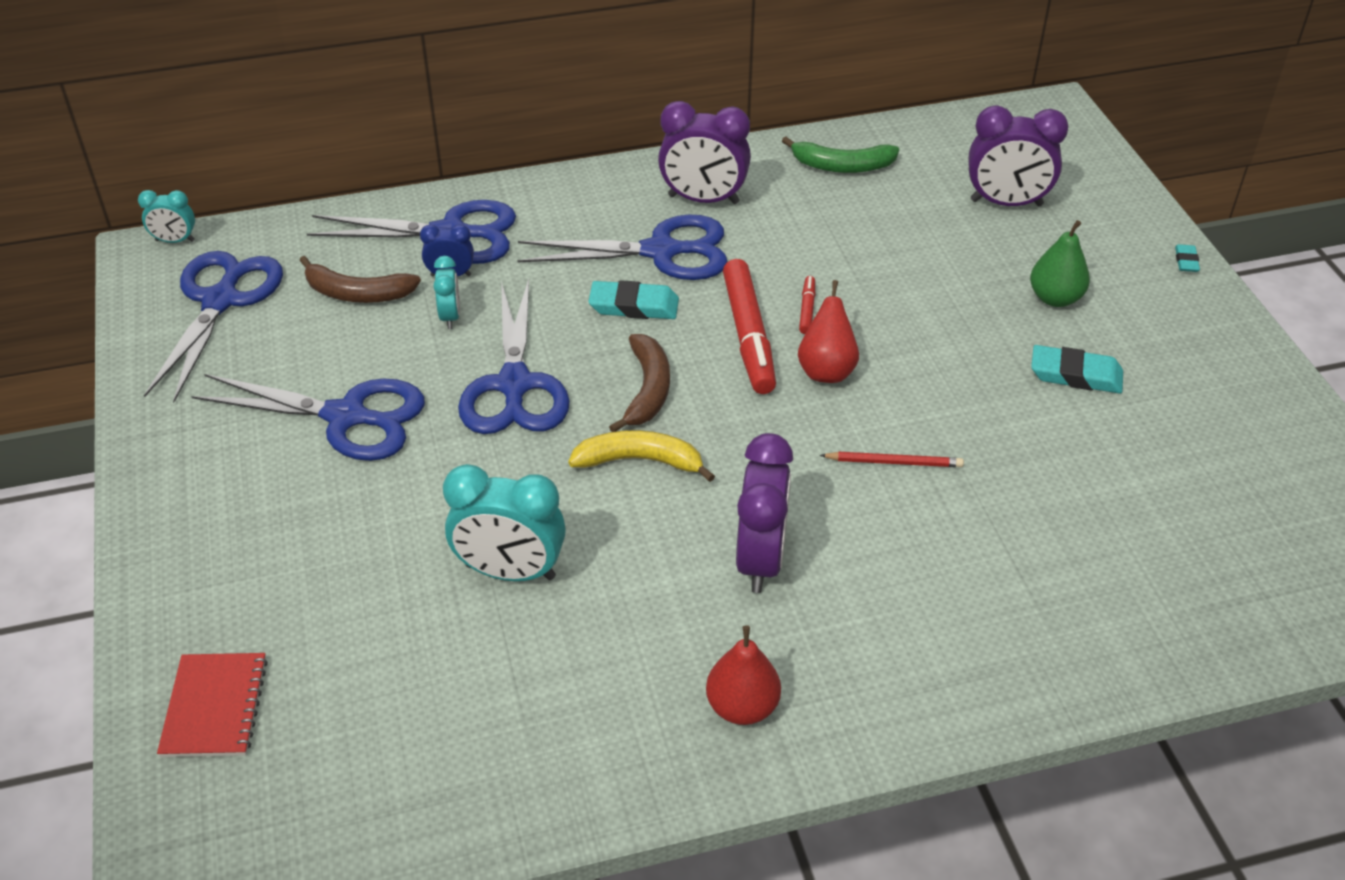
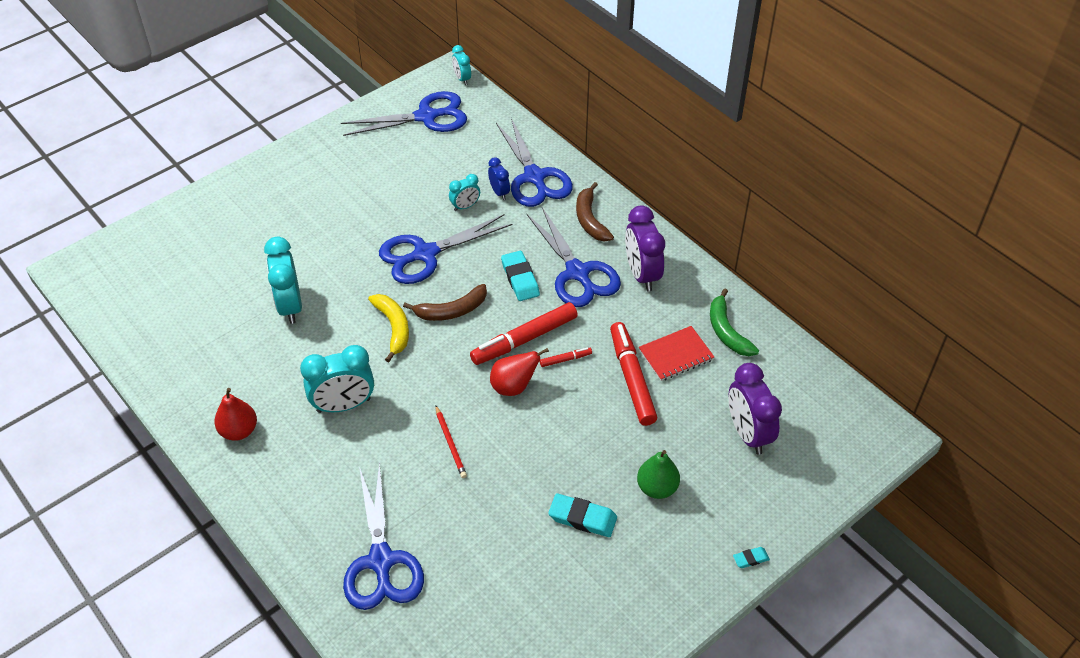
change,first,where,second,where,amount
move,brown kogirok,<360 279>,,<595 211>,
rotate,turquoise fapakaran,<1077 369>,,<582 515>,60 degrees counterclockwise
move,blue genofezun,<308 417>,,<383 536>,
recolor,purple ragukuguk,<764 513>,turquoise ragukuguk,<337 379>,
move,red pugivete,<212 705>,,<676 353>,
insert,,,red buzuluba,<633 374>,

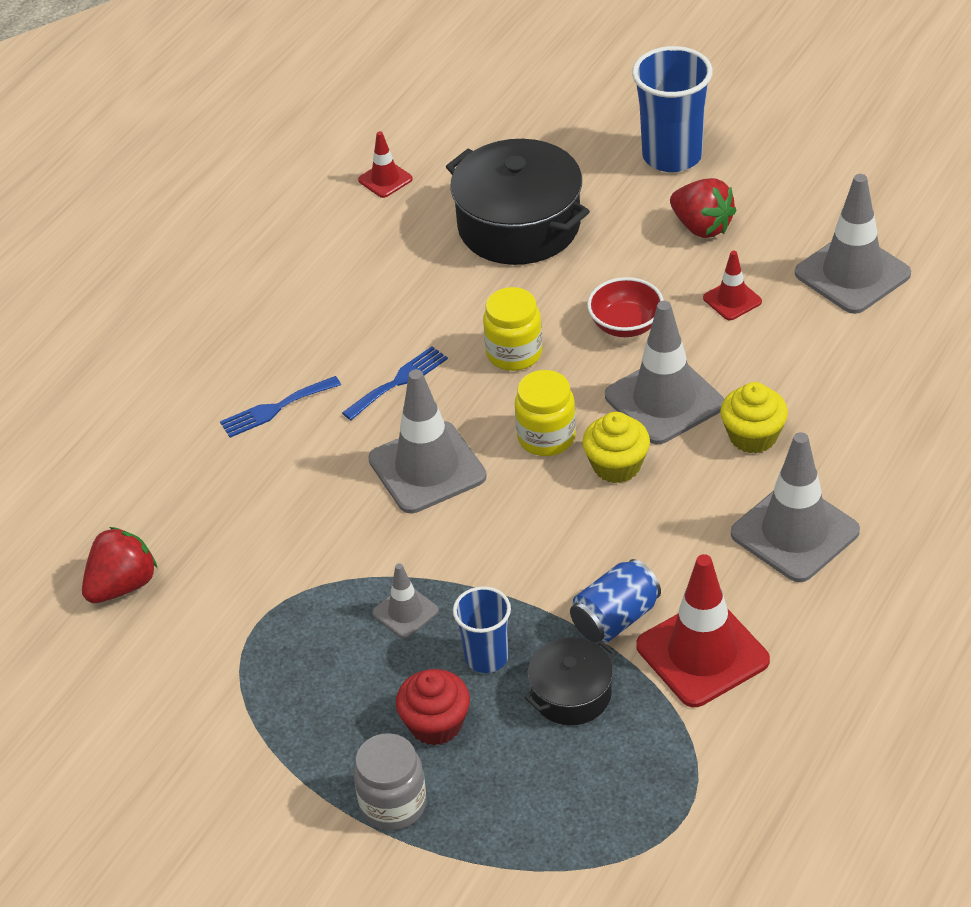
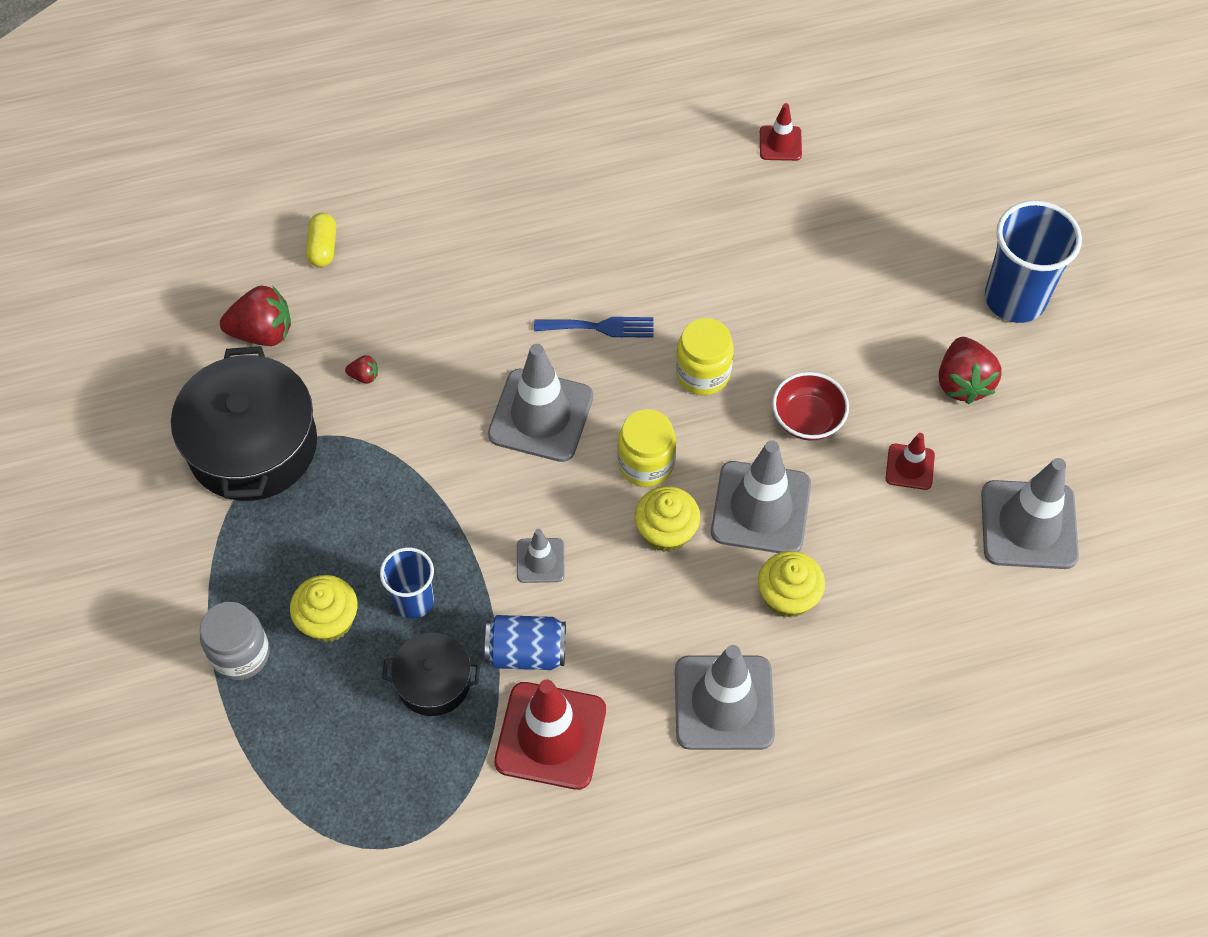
change,first,where,second,where,amount
move,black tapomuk,<518 202>,,<244 423>,
delete,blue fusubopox,<280 407>,,,
move,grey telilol,<405 600>,,<541 556>,
recolor,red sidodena,<433 707>,yellow sidodena,<324 608>,
insert,,,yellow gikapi,<321 240>,
insert,,,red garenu,<361 369>,

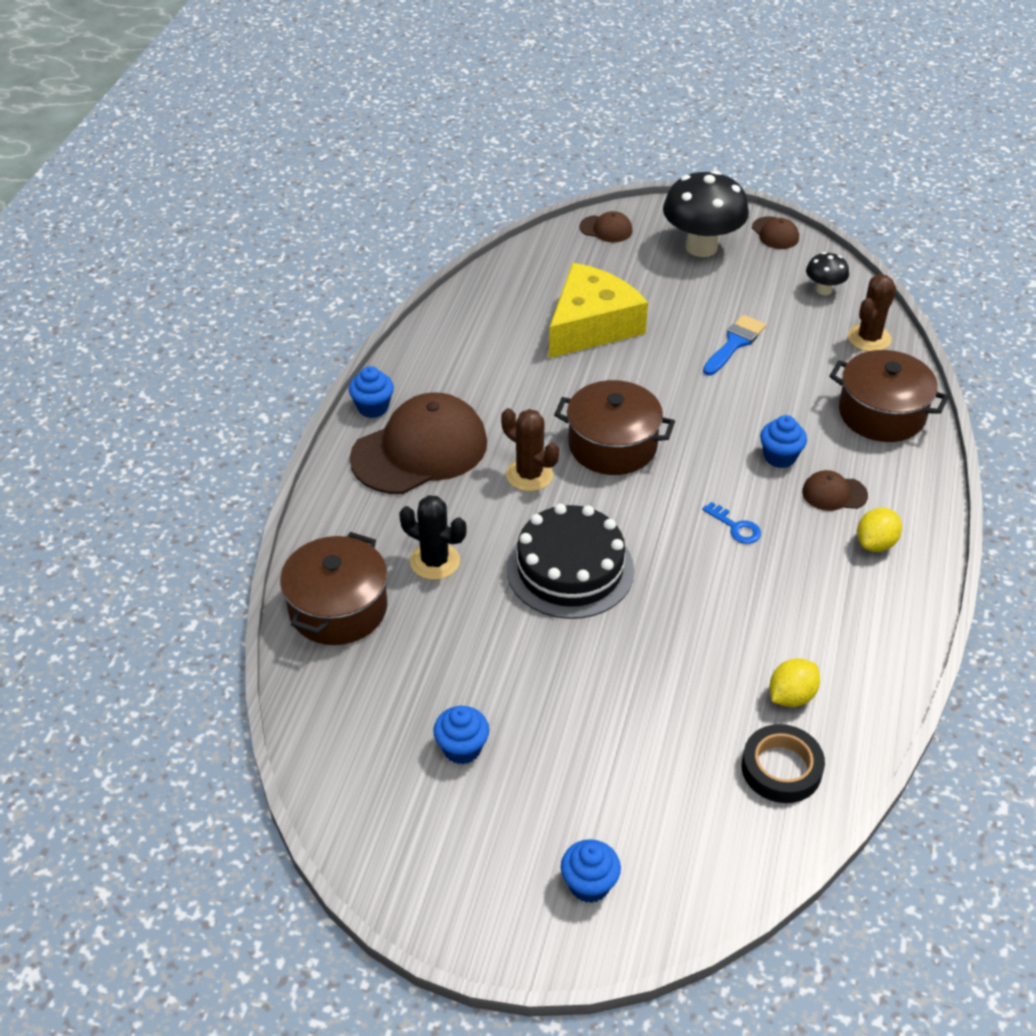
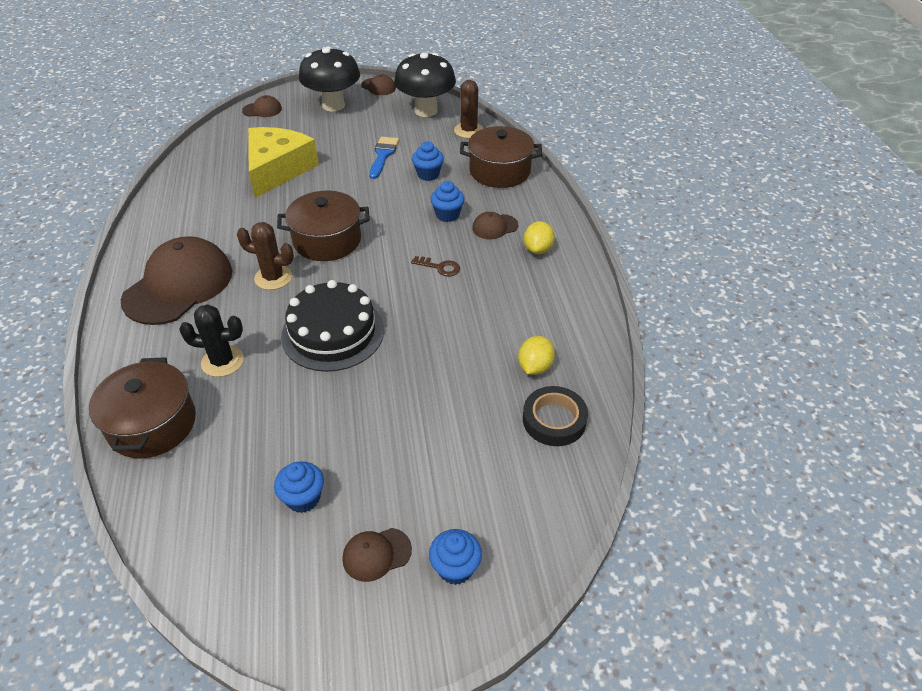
change,first,where,second,where,amount
resize,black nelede,<827 273>,,<425 84>,x2.04
move,blue sidodena,<371 392>,,<428 161>,
recolor,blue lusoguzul,<731 523>,brown lusoguzul,<435 266>,
insert,,,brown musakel,<377 555>,

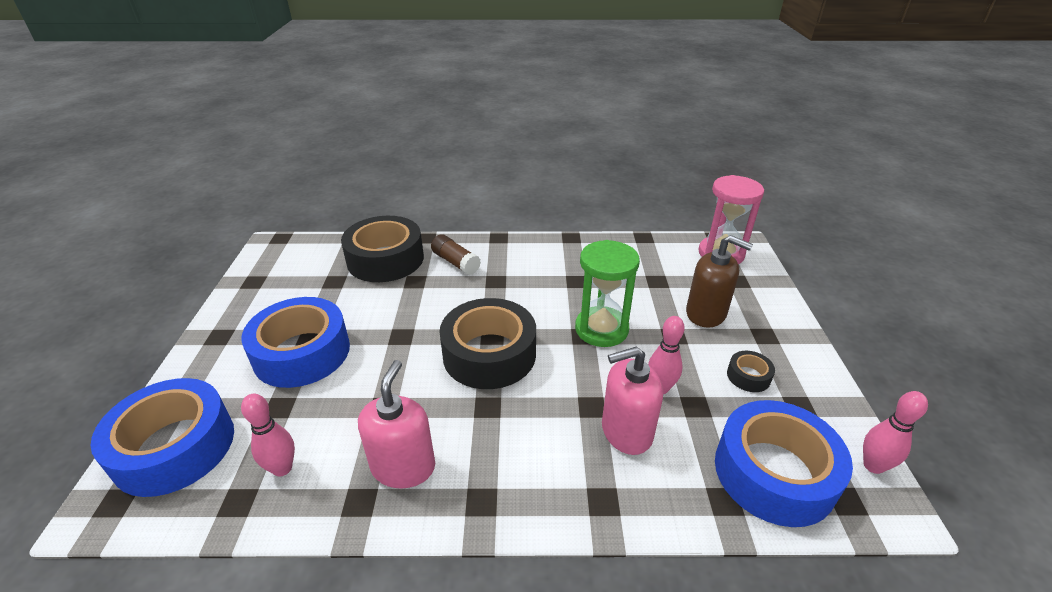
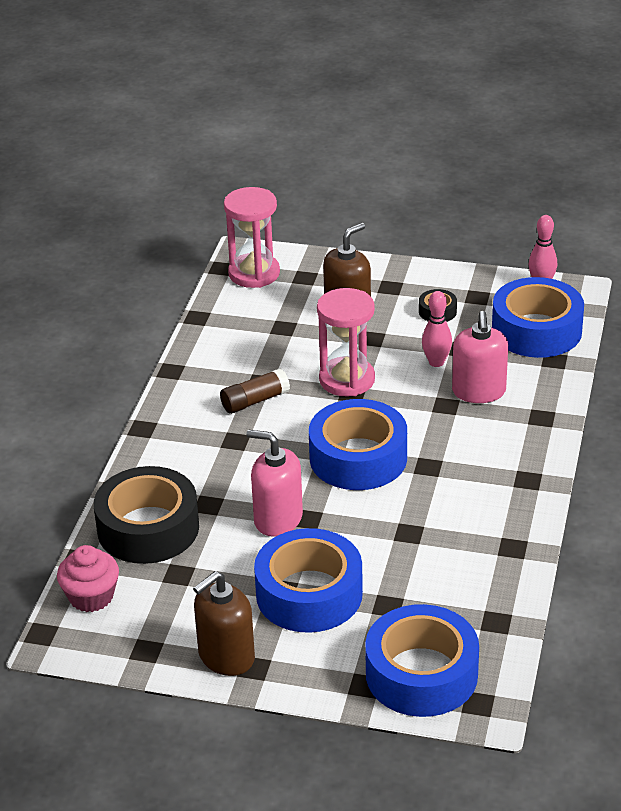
change,first,where,second,where,amount
move,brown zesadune,<456 254>,,<255 391>,
recolor,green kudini,<607 293>,pink kudini,<346 342>,
recolor,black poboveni,<487 343>,blue poboveni,<358 444>,
move,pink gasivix,<396 424>,,<274 483>,
delete,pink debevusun,<268 435>,,,
insert,,,pink sidodena,<88 578>,
insert,,,brown gasivix,<224 623>,

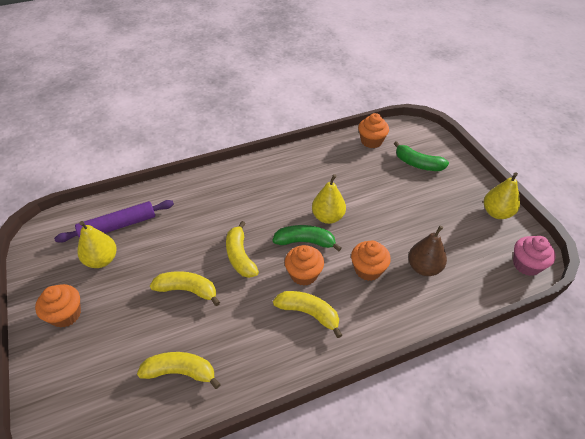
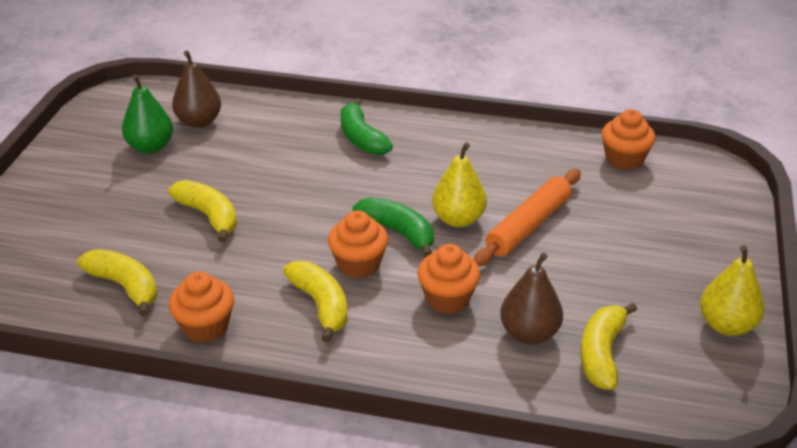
change,first,where,second,where,amount
move,green kogirok,<421 156>,,<367 126>,
replace,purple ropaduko,<114 221>,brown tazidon,<196 89>,
recolor,yellow tazidon,<97 244>,green tazidon,<147 113>,
move,yellow kogirok,<242 249>,,<608 346>,
delete,pink sidodena,<534 256>,,,
move,orange sidodena,<58 306>,,<201 307>,
insert,,,orange ropaduko,<527 217>,

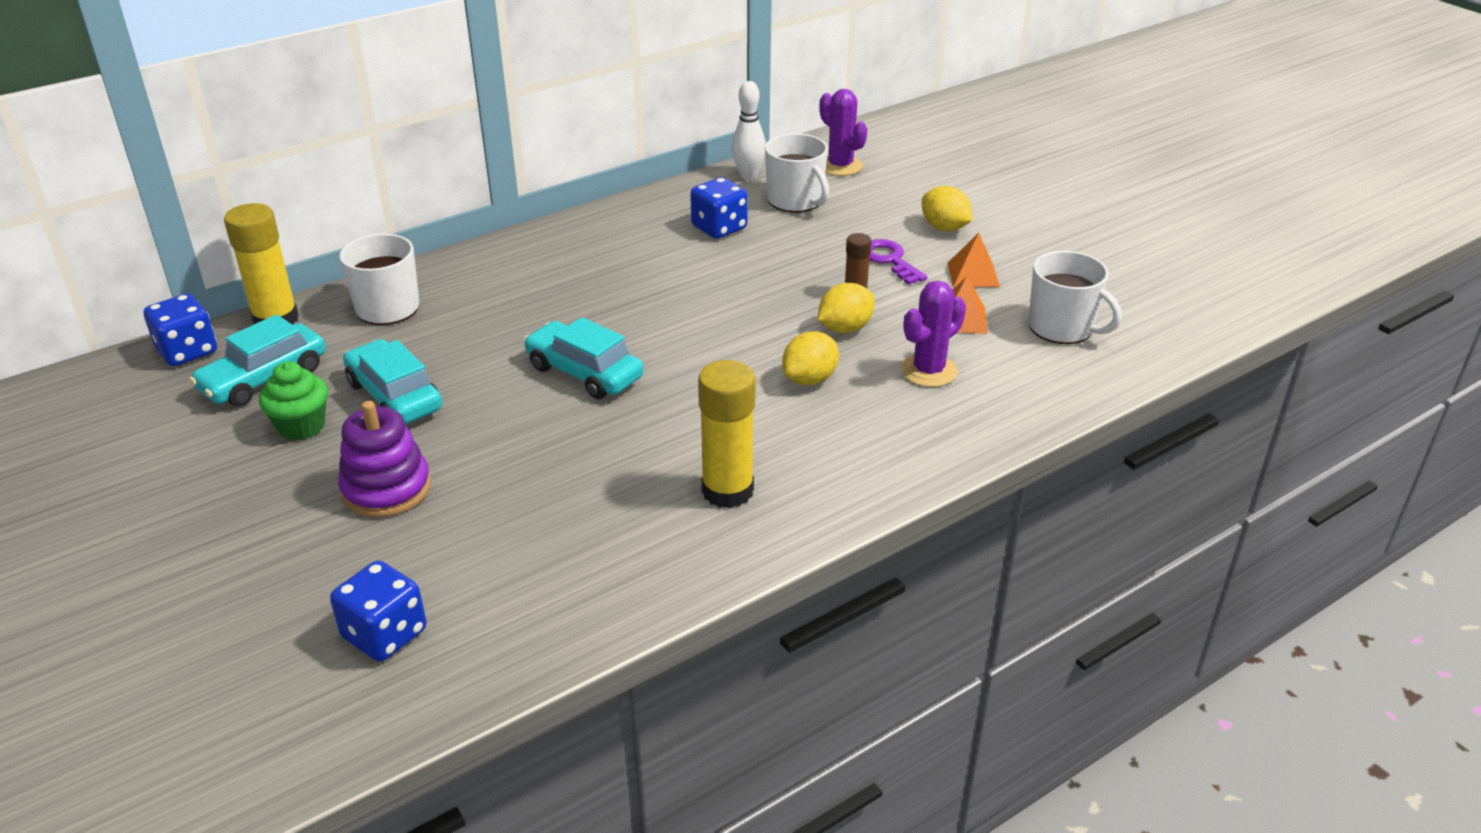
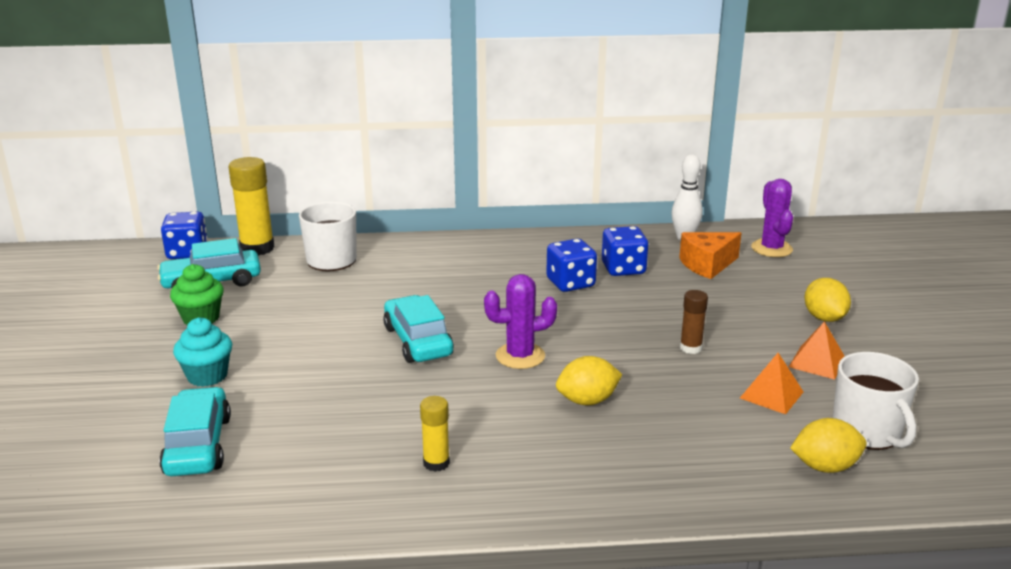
change,first,where,second,where,amount
replace,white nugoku,<797 173>,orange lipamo,<710 255>,
delete,purple lusoguzul,<898 262>,,,
move,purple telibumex,<933 334>,,<520 321>,
move,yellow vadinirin,<846 308>,,<828 445>,
move,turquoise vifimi,<392 381>,,<195 431>,
resize,yellow zesadune,<727 434>,,<435 434>,x0.55
replace,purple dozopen,<384 459>,turquoise sidodena,<202 352>,
move,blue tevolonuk,<378 611>,,<571 265>,

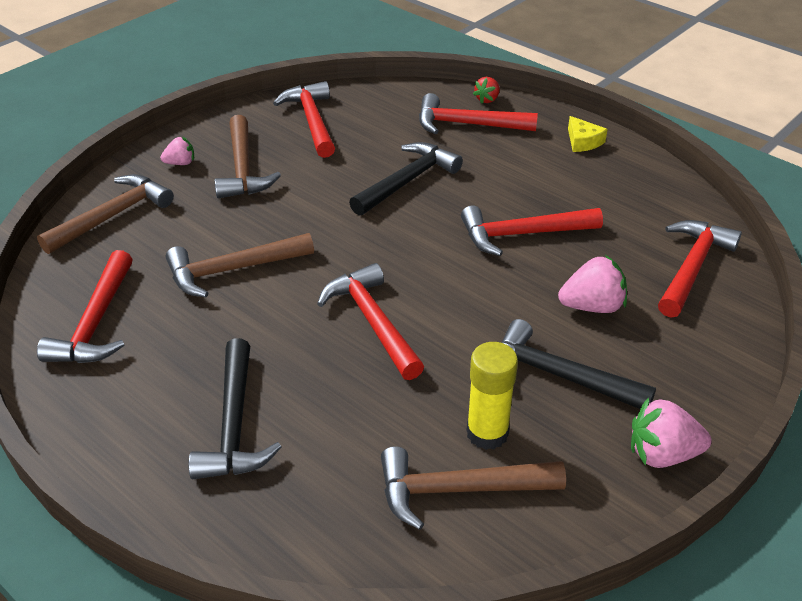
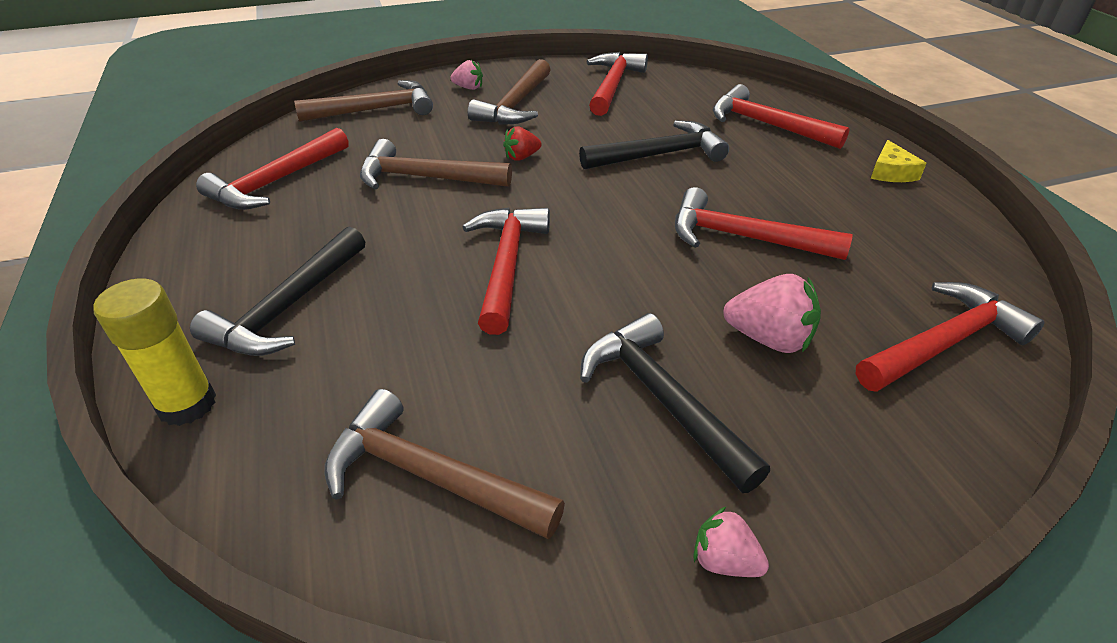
change,first,where,second,where,amount
move,red garenu,<486 90>,,<522 143>,
move,yellow zesadune,<492 396>,,<154 352>,
resize,pink garenu,<671 432>,,<731 542>,x0.60

